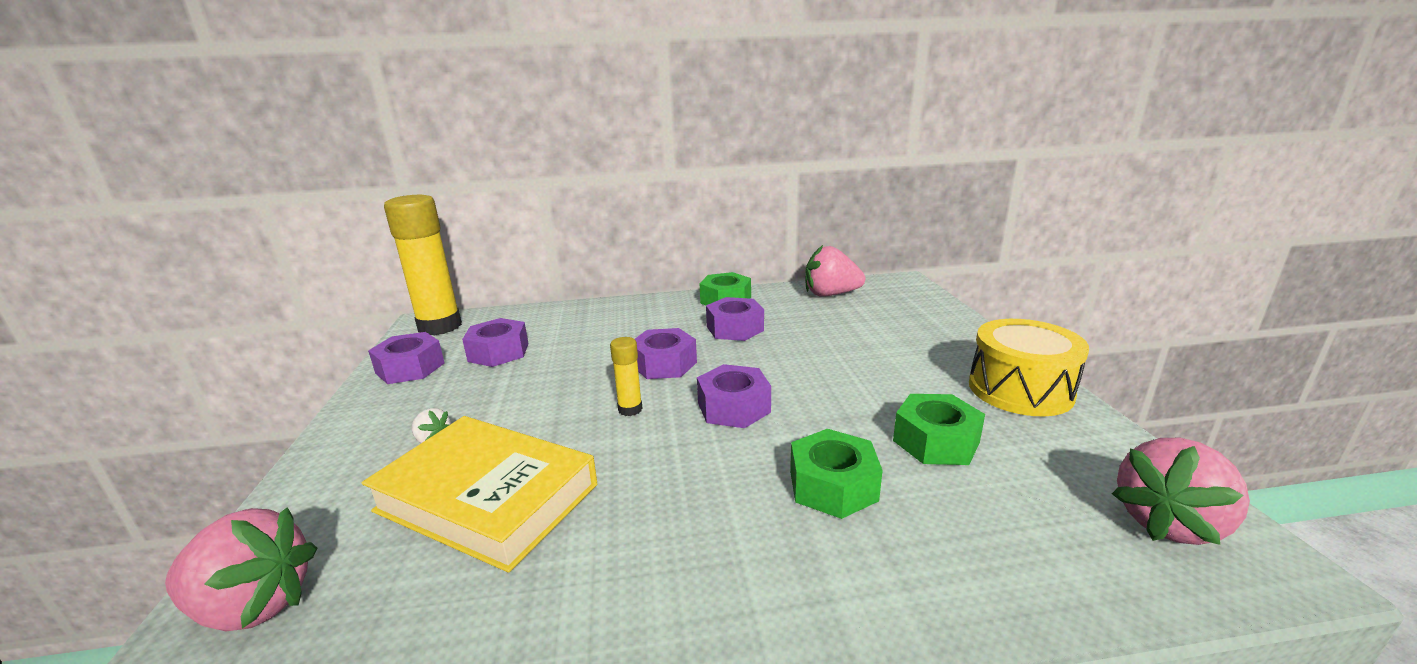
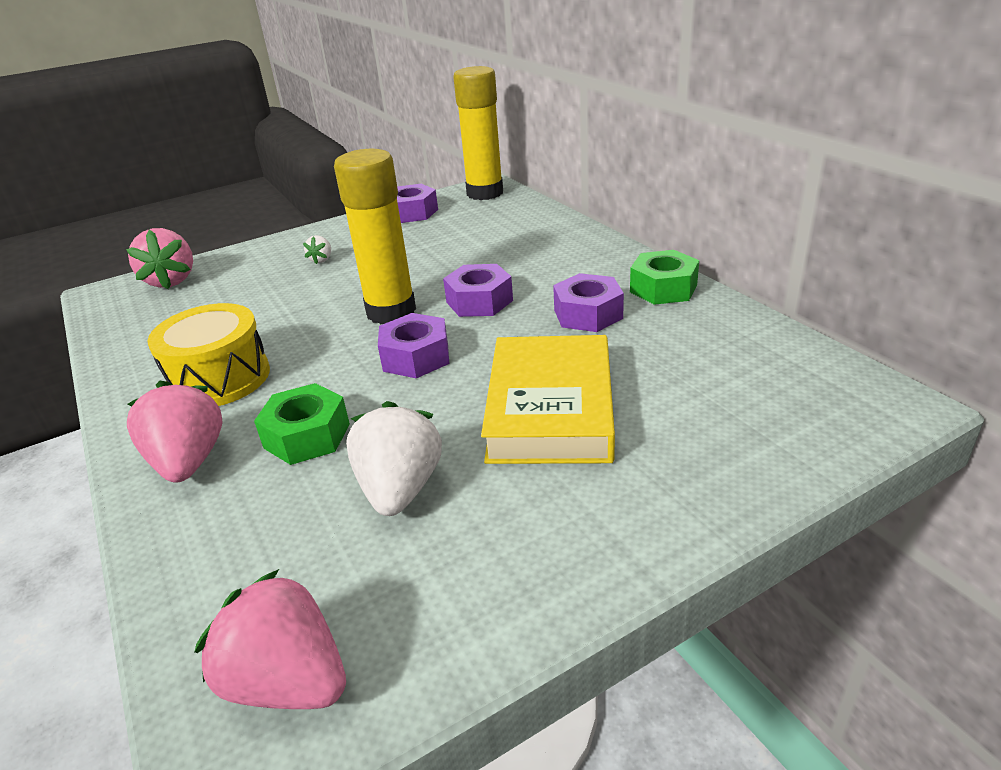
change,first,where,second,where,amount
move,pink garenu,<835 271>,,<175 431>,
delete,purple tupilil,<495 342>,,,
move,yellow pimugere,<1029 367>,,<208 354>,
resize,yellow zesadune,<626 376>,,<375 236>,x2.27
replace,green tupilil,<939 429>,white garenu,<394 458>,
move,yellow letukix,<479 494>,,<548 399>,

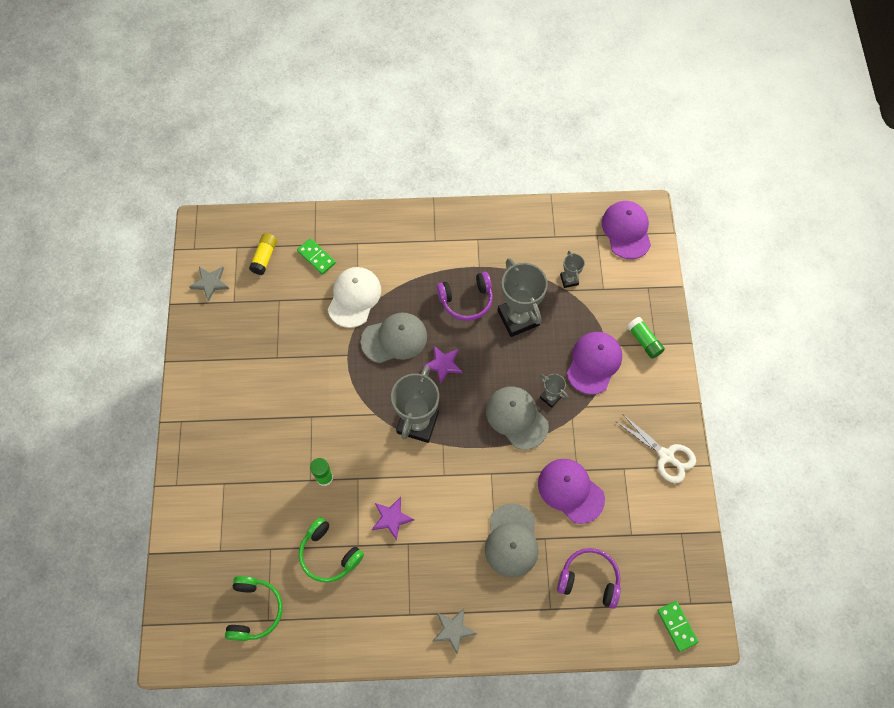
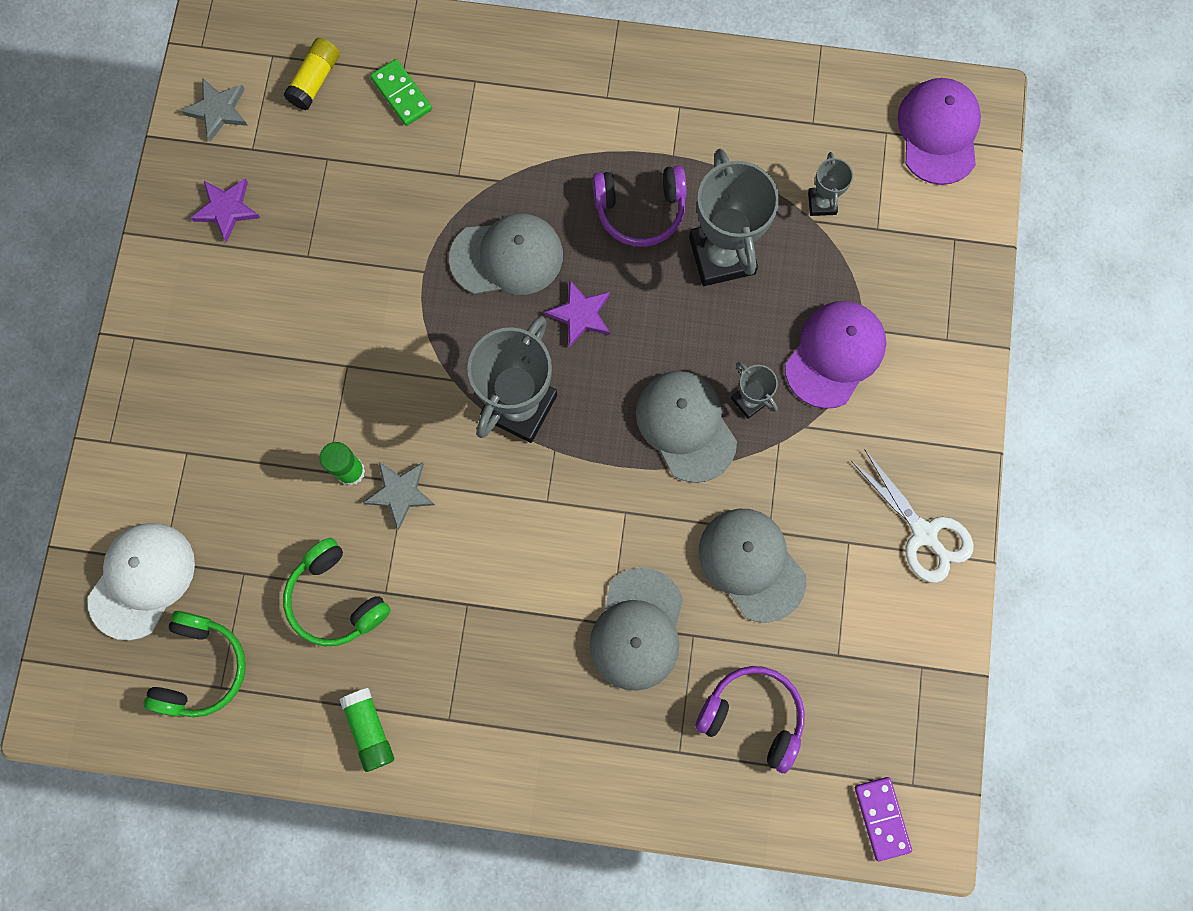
change,first,where,second,where,amount
move,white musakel,<354 297>,,<141 581>,
move,green zesadune,<646 338>,,<366 730>,
recolor,purple musakel,<571 491>,grey musakel,<752 566>,
move,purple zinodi,<393 518>,,<225 211>,
recolor,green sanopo,<678 626>,purple sanopo,<883 819>,
move,grey zinodi,<454 632>,,<399 496>,

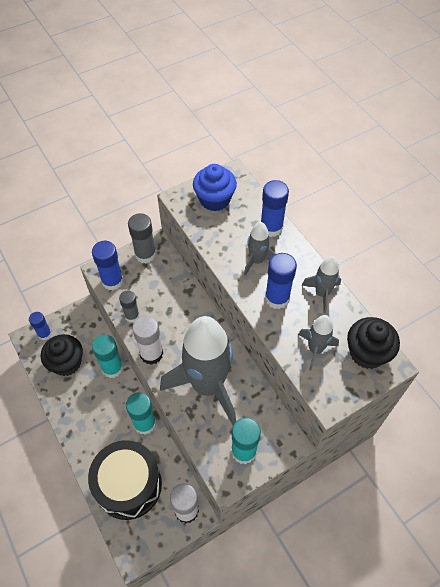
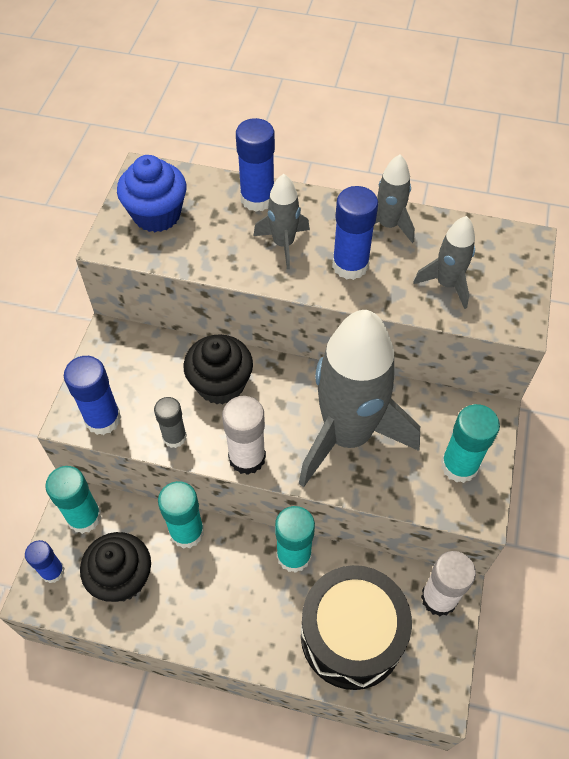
change,first,where,second,where,amount
delete,grey zesadune,<142 238>,,,
move,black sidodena,<373 343>,,<218 369>,
insert,,,turquoise zesadune,<73 500>,

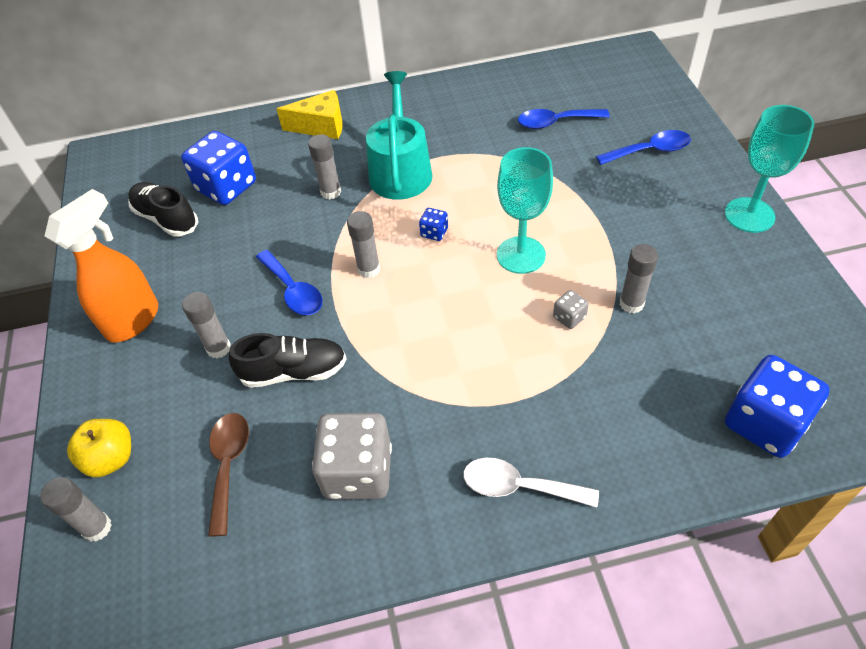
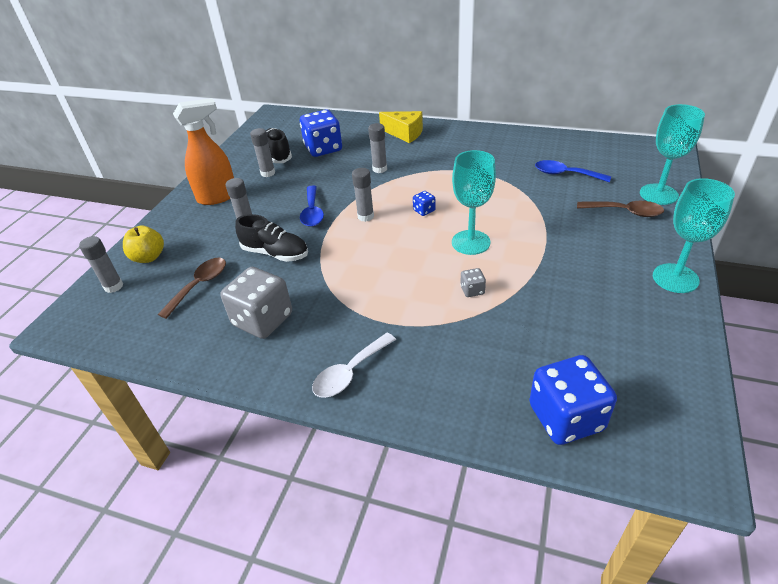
change,first,where,second,where,amount
delete,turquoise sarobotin,<399 135>,,,
recolor,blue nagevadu,<643 147>,brown nagevadu,<620 209>,
move,grey zesadune,<639 278>,,<262 152>,
rotate,white nagevadu,<531 482>,,<354 365>,90 degrees counterclockwise
insert,,,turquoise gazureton,<672 154>,

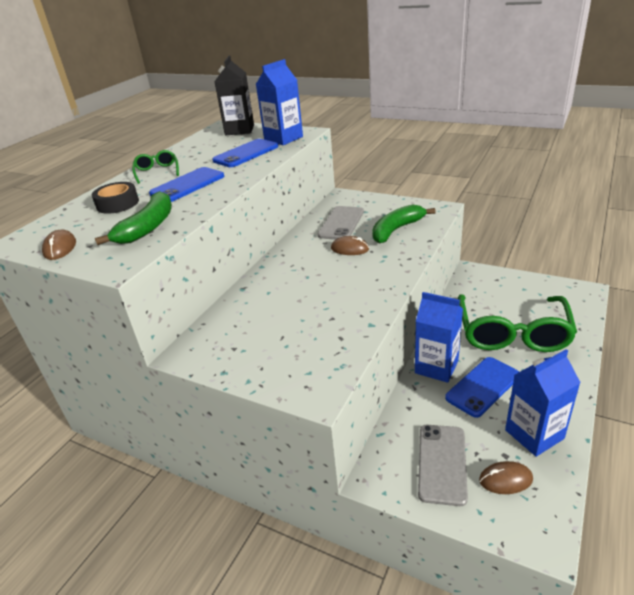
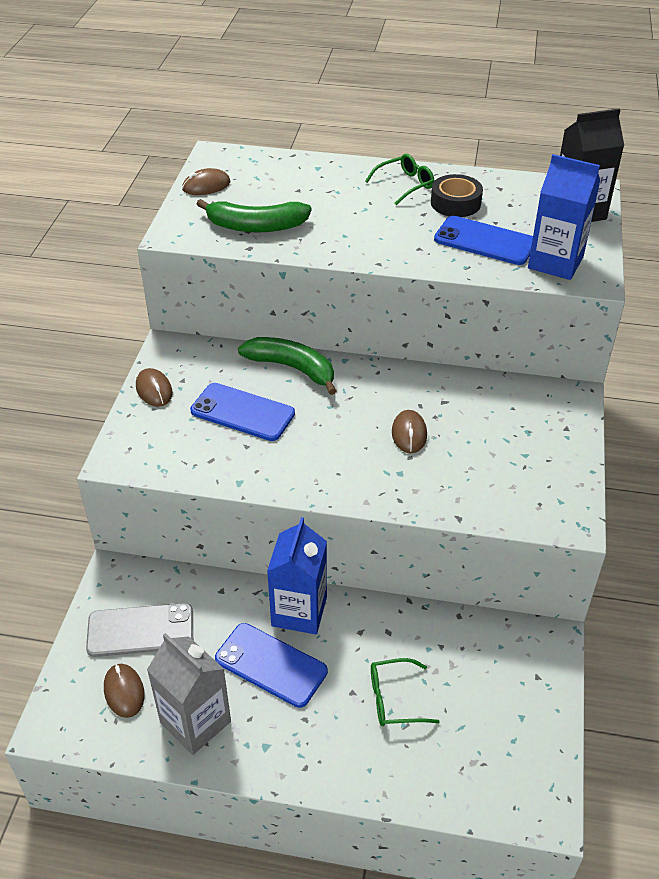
change,first,where,second,where,amount
move,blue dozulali,<186 184>,,<242 412>,
move,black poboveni,<115 198>,,<457 195>,
move,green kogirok,<404 223>,,<287 366>,
delete,grey dozulali,<341 223>,,,
resize,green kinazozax,<517 323>,,<405 692>,x0.44
recolor,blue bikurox,<543 403>,grey bikurox,<189 694>,
insert,,,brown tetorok,<154 387>,

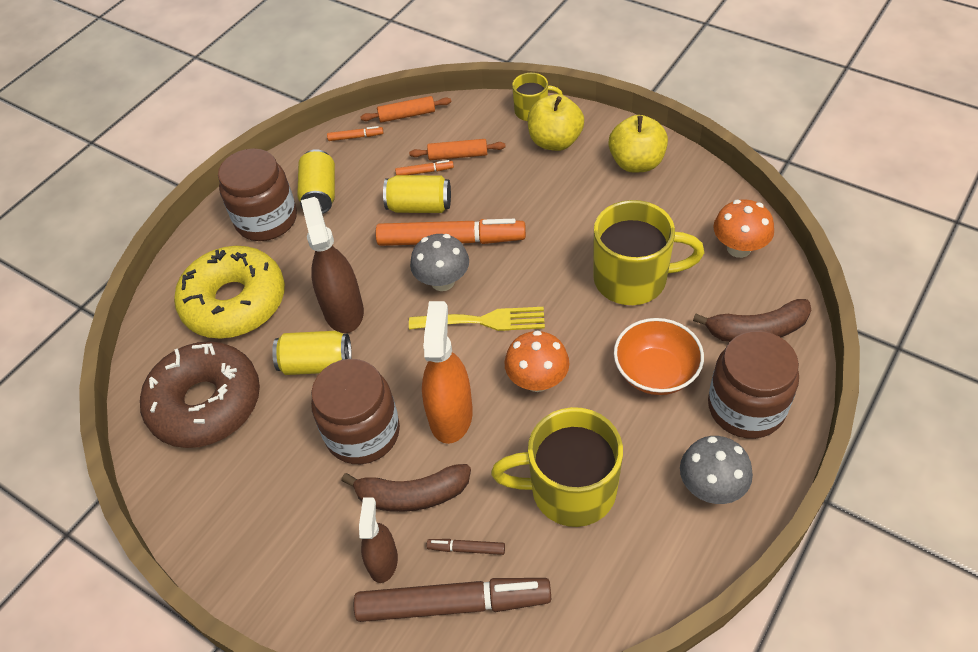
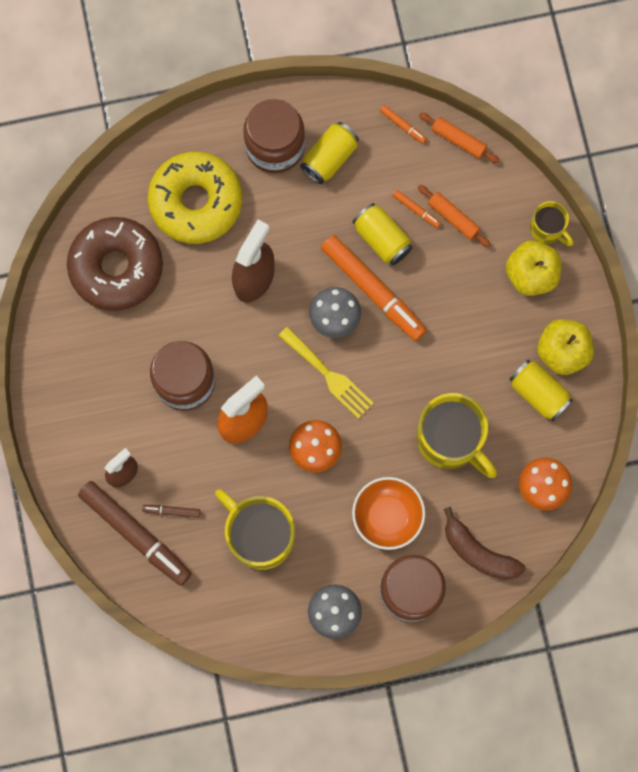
change,first,where,second,where,amount
move,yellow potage,<312 353>,,<541 390>,
delete,brown kogirok,<406 488>,,,
rotate,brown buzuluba,<465 547>,,<171 511>,45 degrees counterclockwise

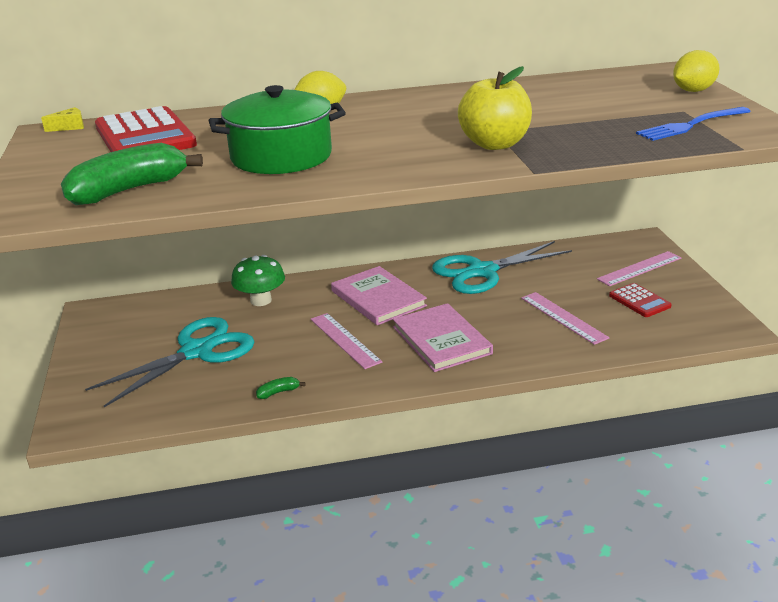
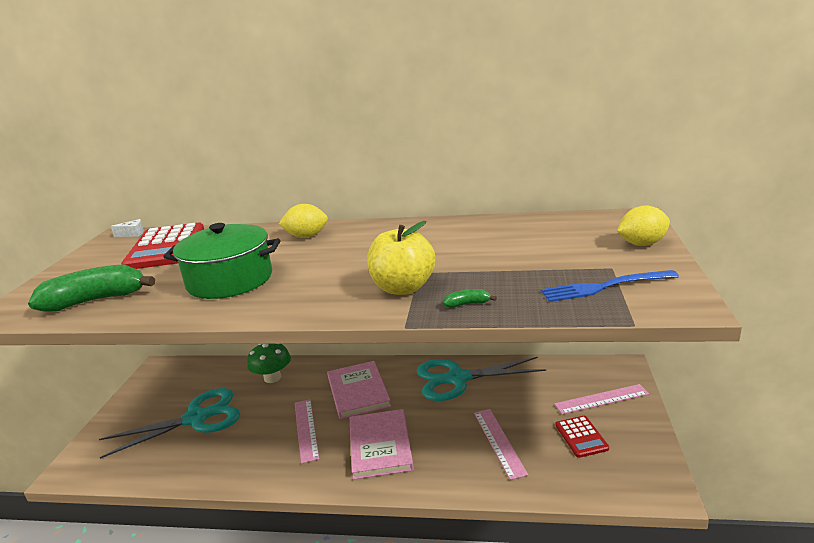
change,first,where,second,where,amount
recolor,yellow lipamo,<62 119>,white lipamo,<127 228>,
move,green kogirok,<281 388>,,<470 298>,

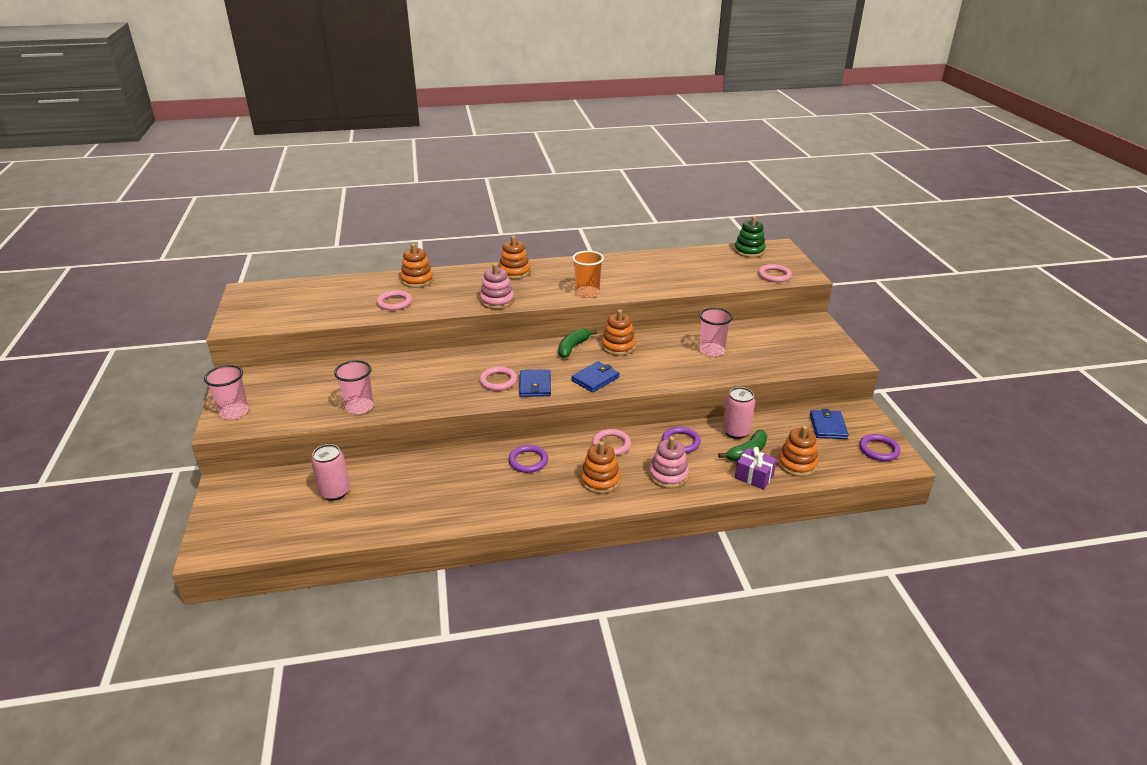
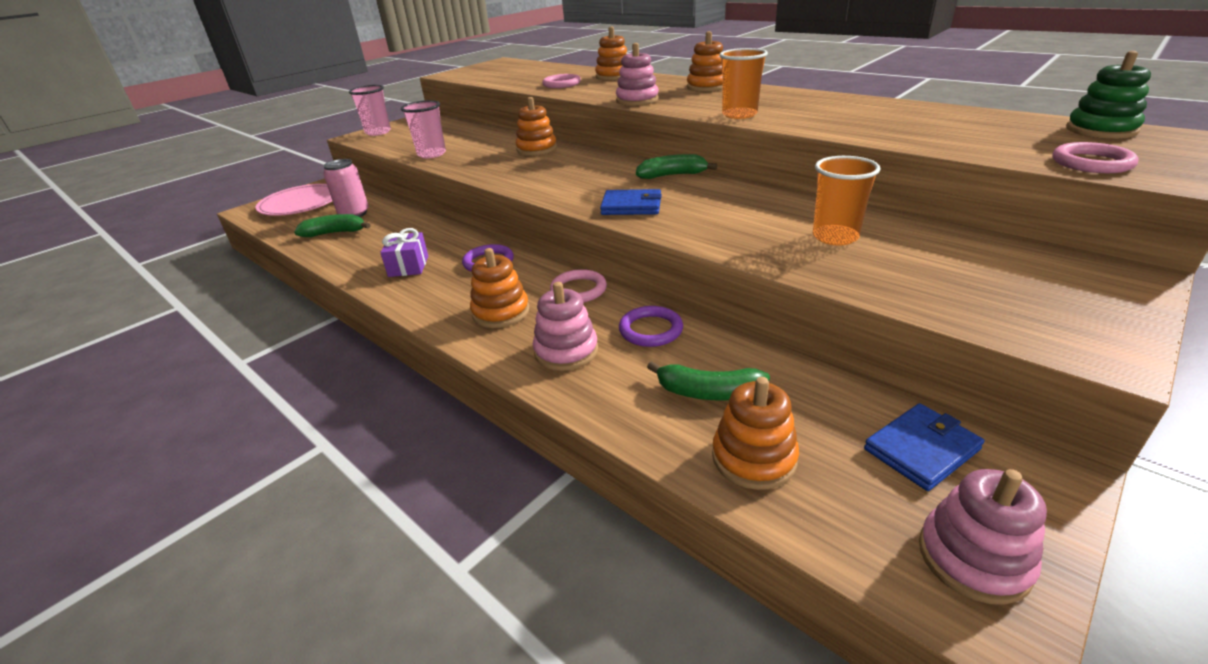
change,first,where,second,where,amount
recolor,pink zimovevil,<716 332>,orange zimovevil,<847 201>,
move,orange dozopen,<618 332>,,<536 126>,
delete,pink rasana,<498 379>,,,
delete,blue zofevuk,<535 383>,,,
delete,pink potage,<739 413>,,,
replace,purple rasana,<879 447>,pink dozopen,<983 537>,
move,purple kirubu,<756 468>,,<404 252>,
insert,,,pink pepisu,<294 200>,
insert,,,green kogirok,<332 225>,

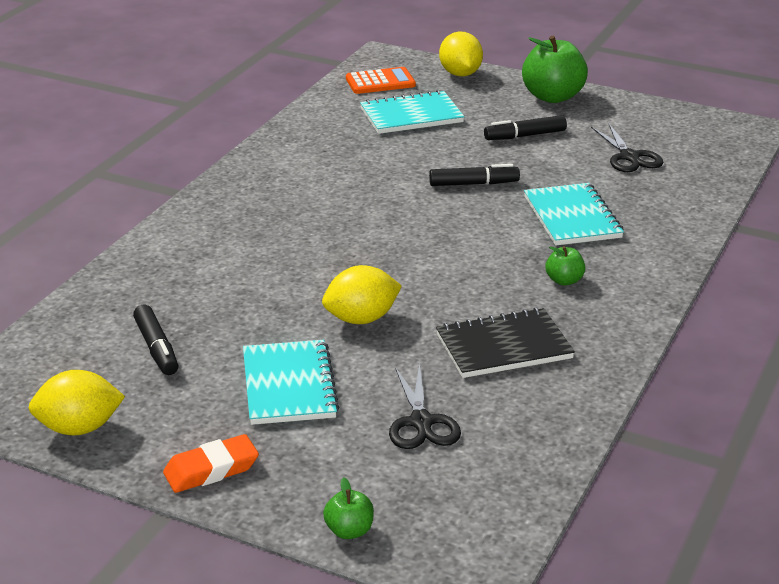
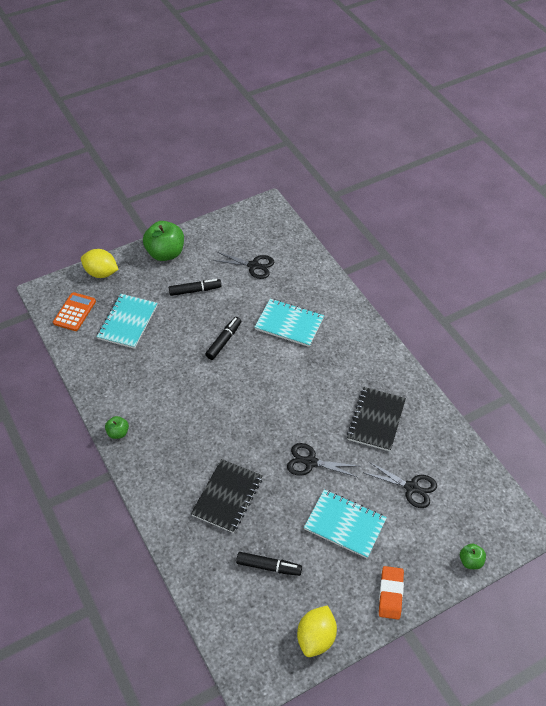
change,first,where,second,where,amount
rotate,black buzuluba,<525 127>,,<195 287>,120 degrees counterclockwise
move,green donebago,<565 266>,,<117 427>,
replace,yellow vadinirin,<362 294>,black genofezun,<322 460>,
insert,,,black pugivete,<227 496>,

